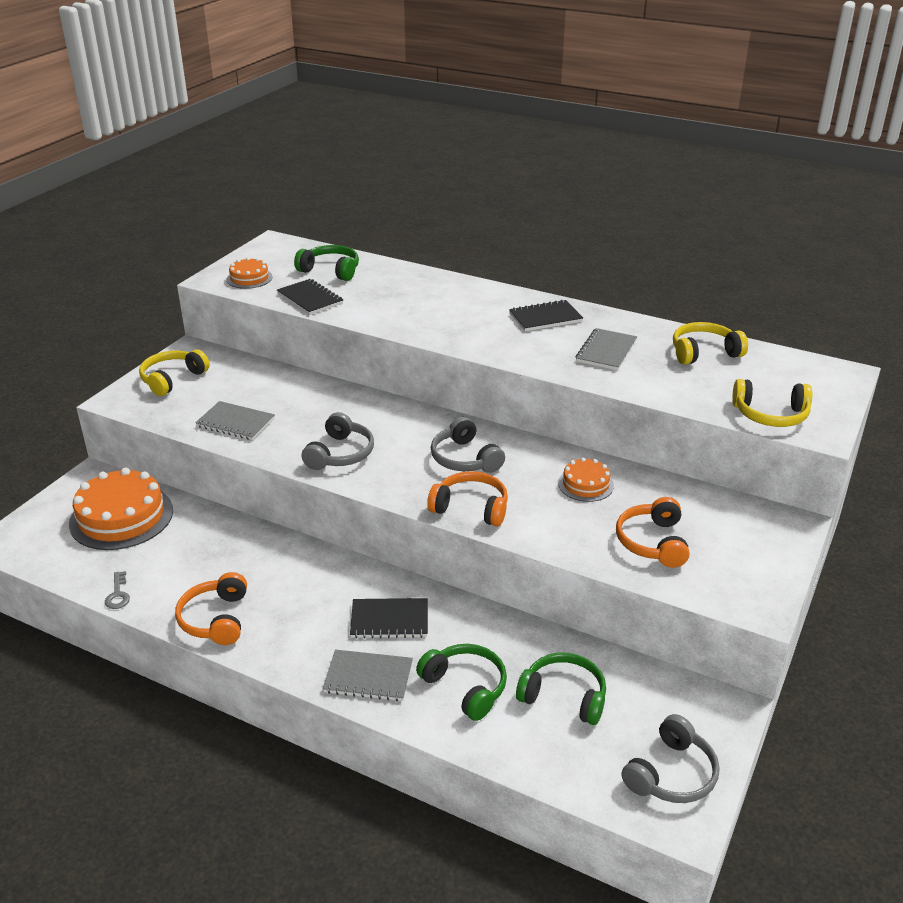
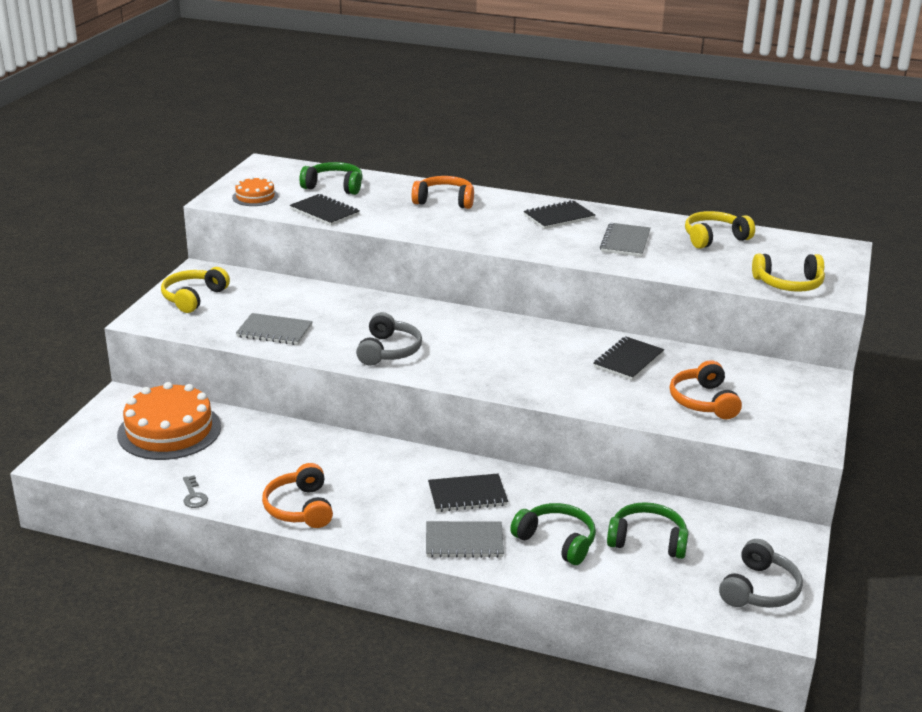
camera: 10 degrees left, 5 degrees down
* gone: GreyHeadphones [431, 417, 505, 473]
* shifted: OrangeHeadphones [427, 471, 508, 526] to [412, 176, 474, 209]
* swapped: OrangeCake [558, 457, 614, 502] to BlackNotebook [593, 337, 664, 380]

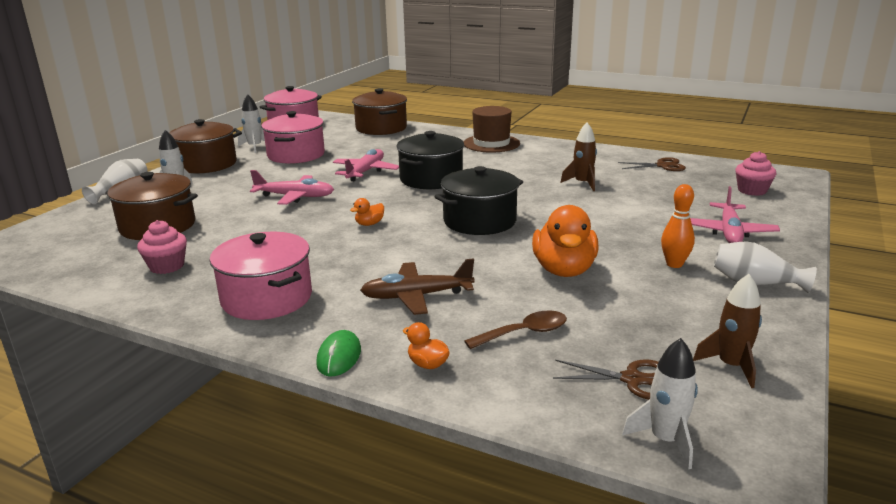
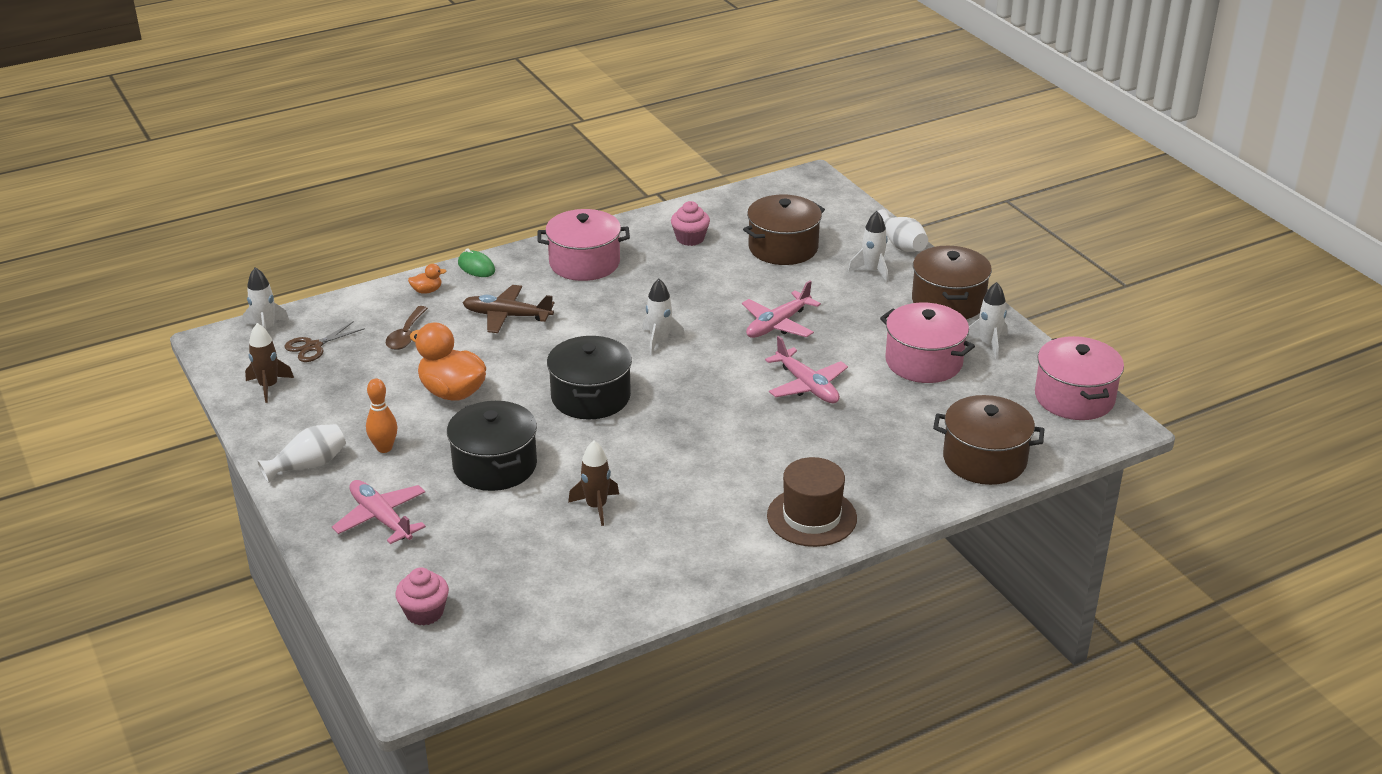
camera: 125 degrees right, 10 degrees up
* gone: BrownScissors [618, 157, 686, 171]
* shifted: BlackPot [396, 131, 464, 189] to [447, 401, 537, 491]
* swapped: OrangeDuck [350, 198, 384, 226] to WhiteRocket [643, 279, 685, 355]
* rotated: BrownPlane [360, 259, 475, 315] = [462, 285, 554, 333] 105 degrees counterclockwise

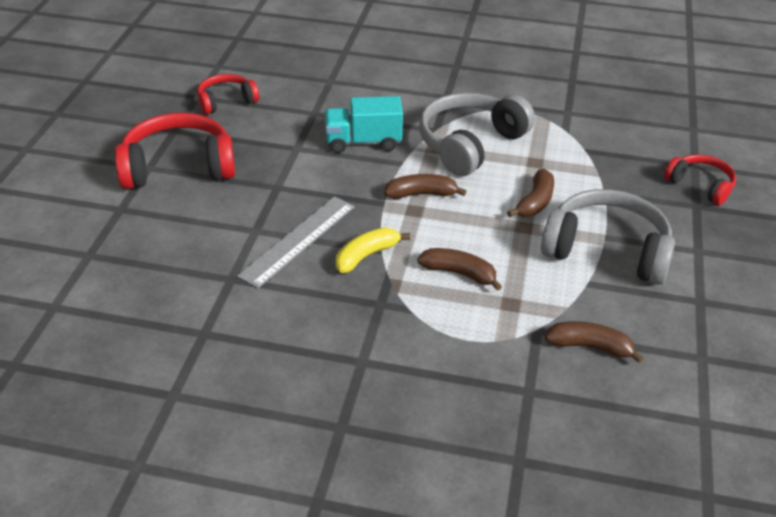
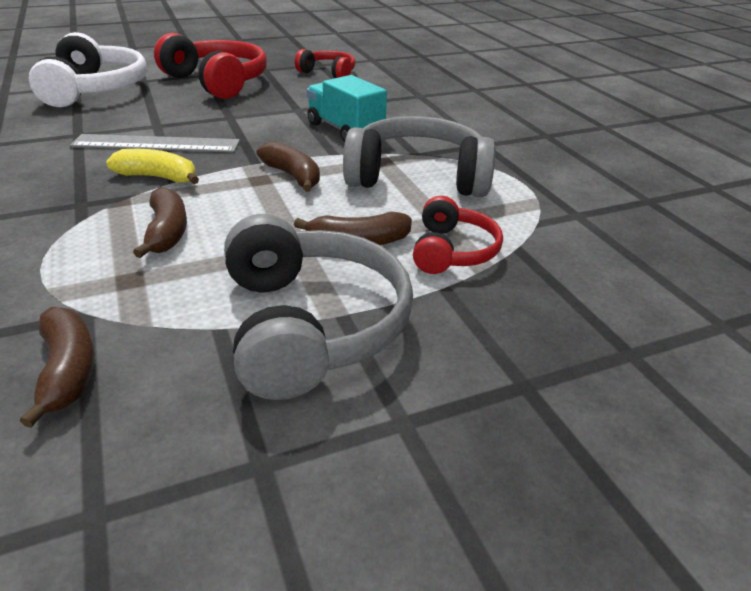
camera: 55 degrees right, 5 degrees down
* new: WhiteHeadphones [29, 32, 147, 107]
* shifted: RedHeadphones [664, 154, 736, 205] to [413, 196, 503, 274]

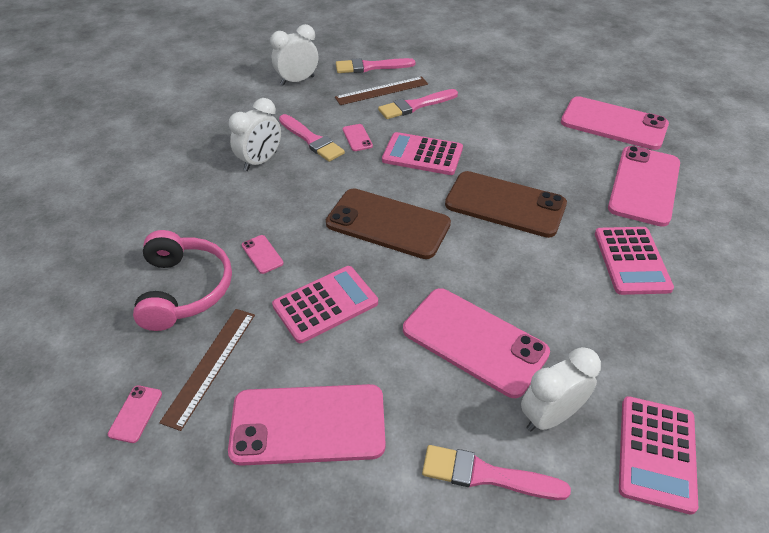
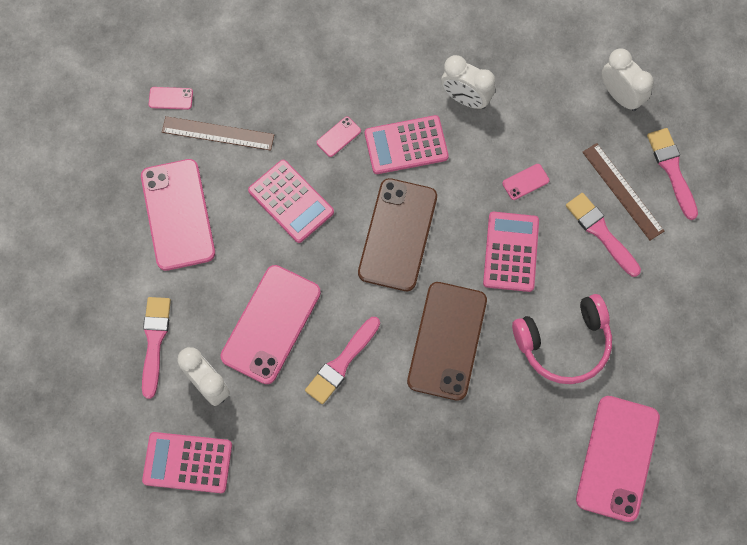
camera: 80 degrees right, 25 degrees up
* gone: PinkPhone [608, 146, 680, 227]
* shifted: PinkHeadphones [133, 230, 232, 331] to [512, 294, 612, 384]
* shifted: PinkBrush [279, 114, 345, 162] to [305, 317, 380, 404]
* shifted: PinkCalculator [595, 227, 674, 295] to [365, 115, 449, 174]

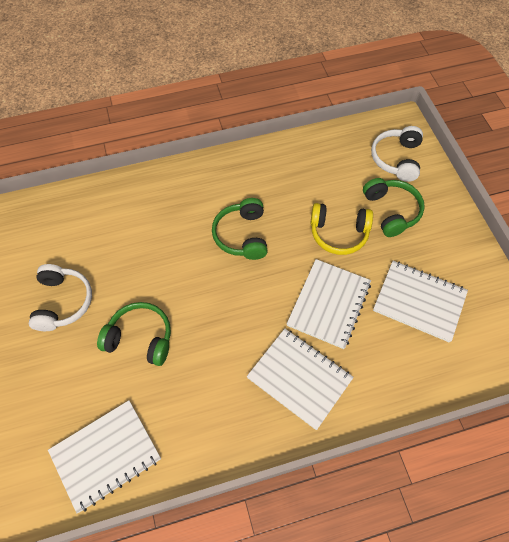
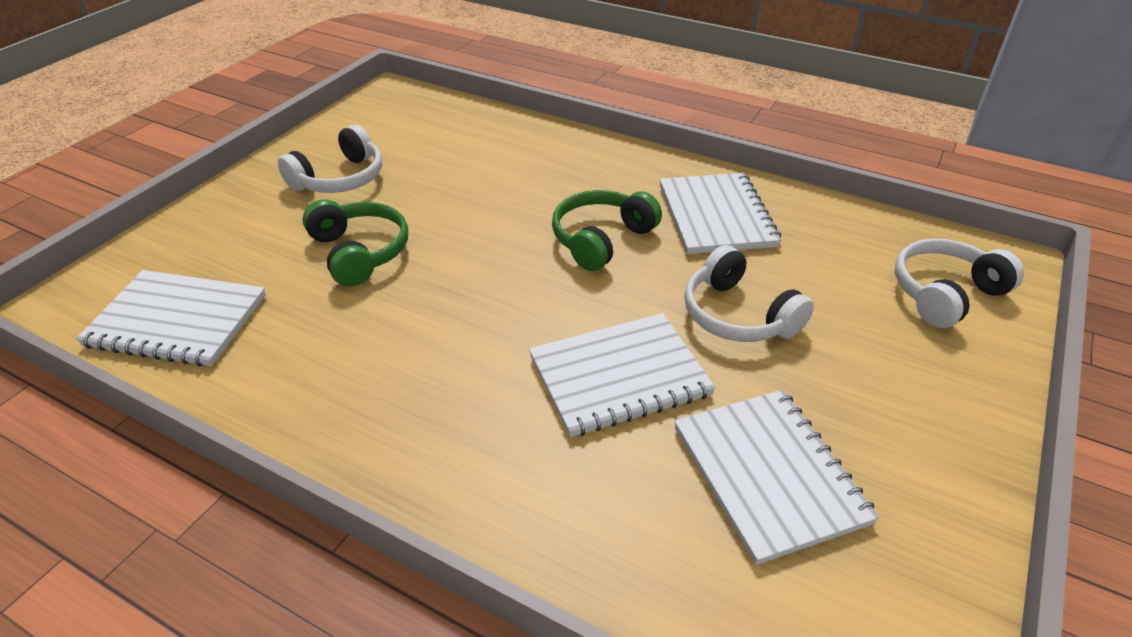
camera: 45 degrees right, 20 degrees down
* gone: GreenHeadphones [363, 178, 425, 237]
* shifted: WhiteNotebook [247, 329, 354, 430] to [660, 173, 782, 254]
* repainted: YellowHeadphones [310, 203, 373, 255] to WhiteHeadphones [684, 245, 814, 342]

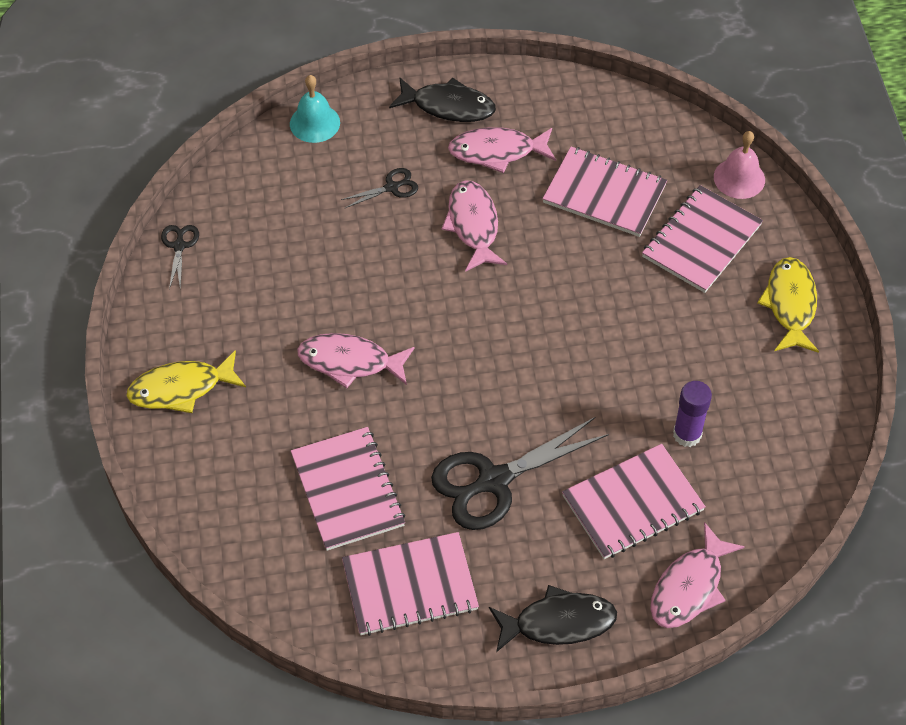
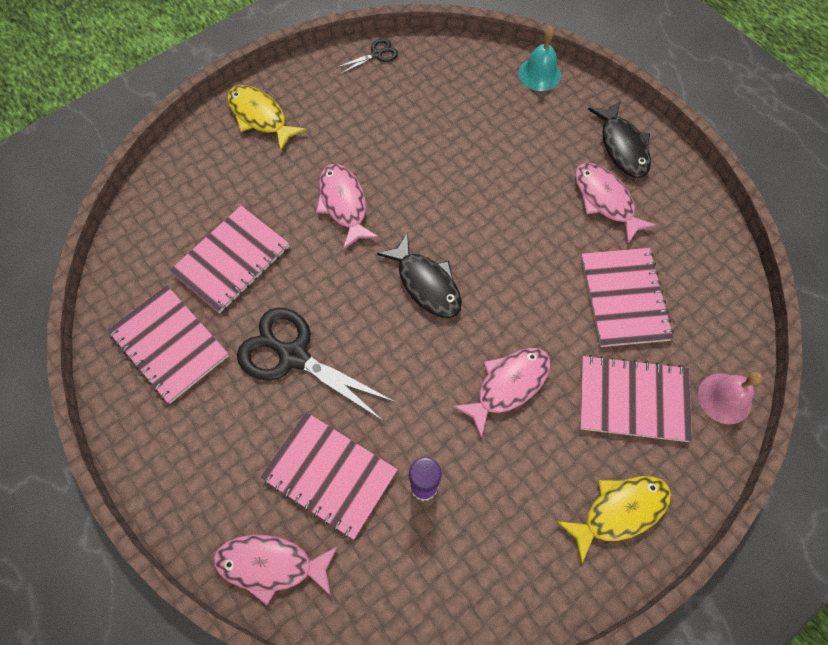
camera: 60 degrees right, 10 degrees up
* gone: BlackScissors [341, 168, 418, 208]
* shifted: PinkFish [442, 180, 507, 272] to [452, 348, 550, 438]
* shifted: BlackFish [489, 585, 617, 652] to [377, 233, 462, 318]

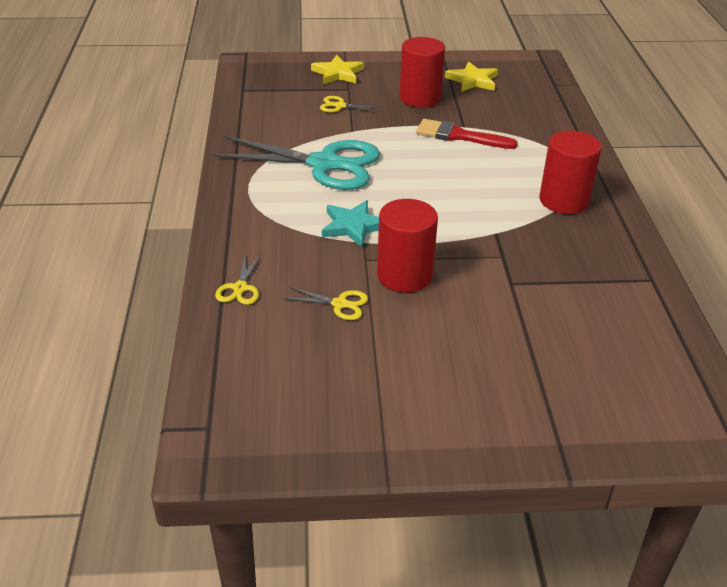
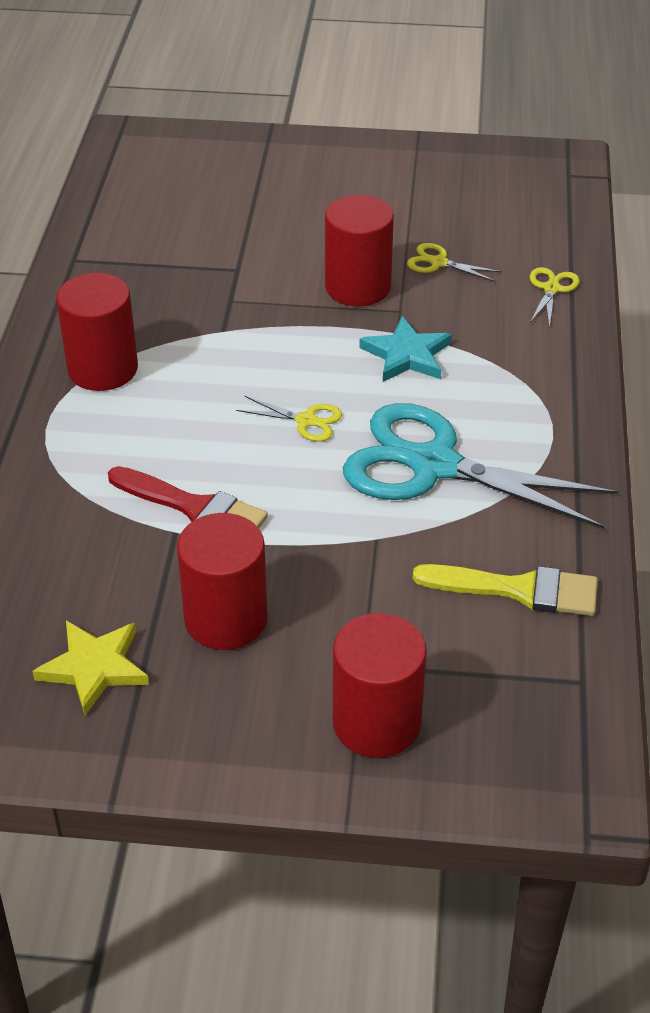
camera: 170 degrees left, 5 degrees up
* new: YellowBrush [413, 564, 598, 616]
* shifted: YellowScissors [320, 96, 382, 112] to [236, 396, 342, 442]
* swapped: YellowStar [311, 55, 364, 84] to RedCylinder [333, 613, 427, 758]

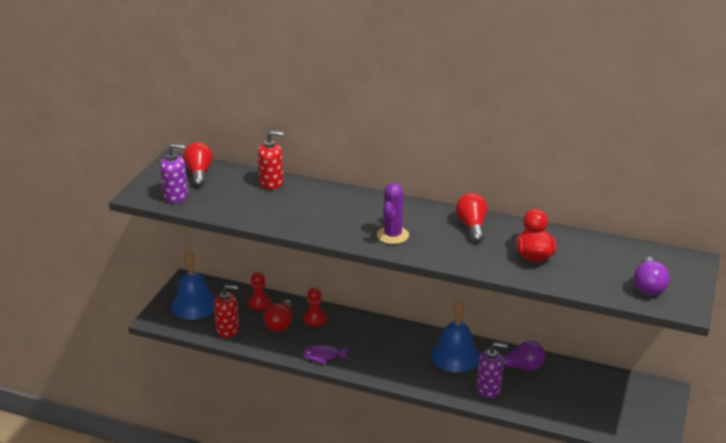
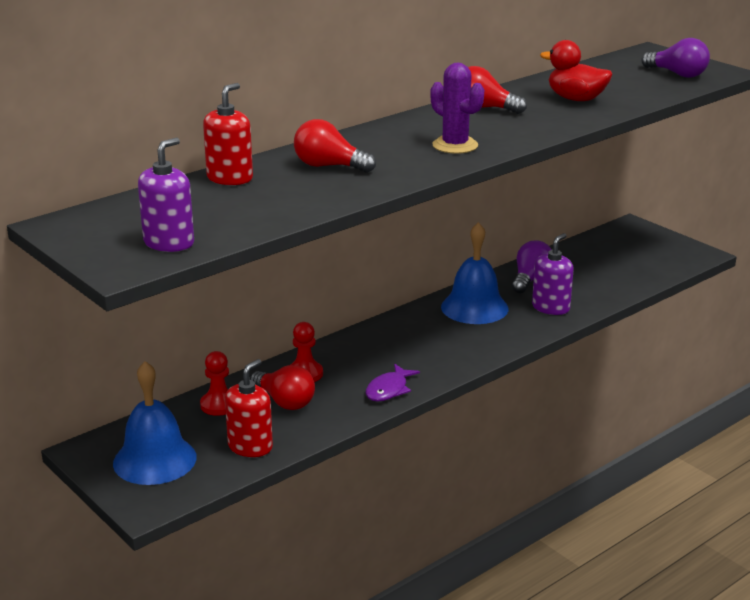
camera: 60 degrees left, 5 degrees down
* shifted: RedLightBulb [183, 142, 213, 187] to [294, 119, 376, 173]

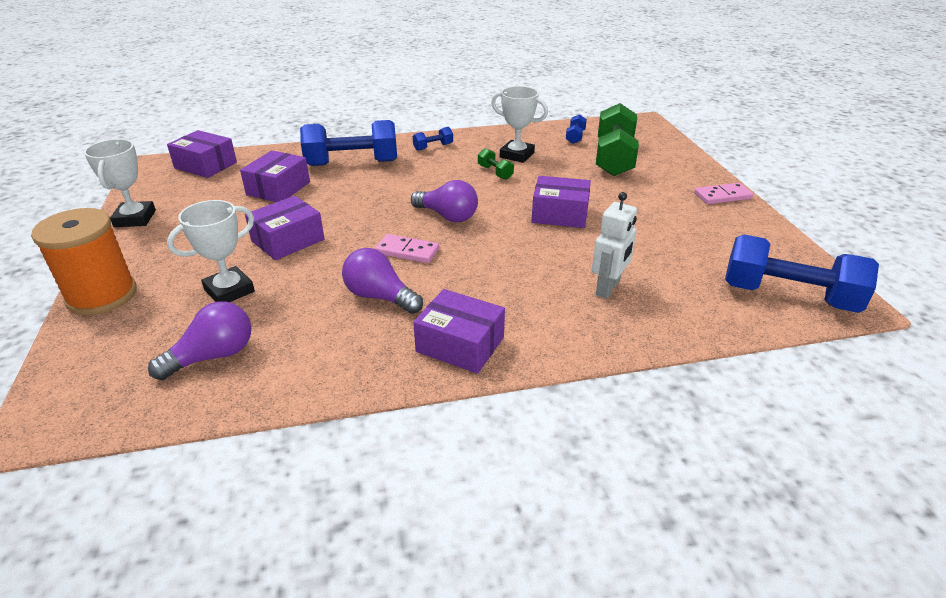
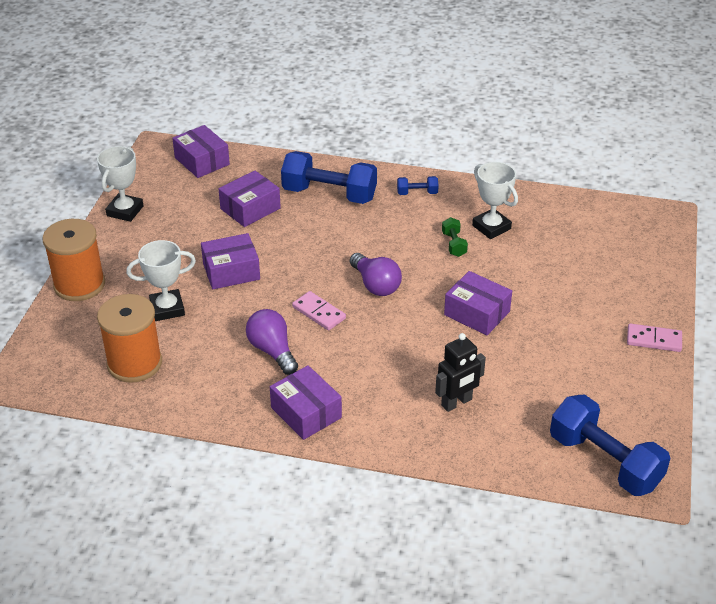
camera: 25 degrees right, 5 degrees up
* gone: BlueDumbbell [566, 114, 587, 144]
* gone: GreenDumbbell [596, 103, 639, 176]
* swapped: PurpleLightBulb [148, 301, 251, 380] to OrangeSpool [97, 294, 162, 383]
* repainted: WhiteRobot [592, 192, 637, 299] to BlackRobot [435, 333, 486, 412]

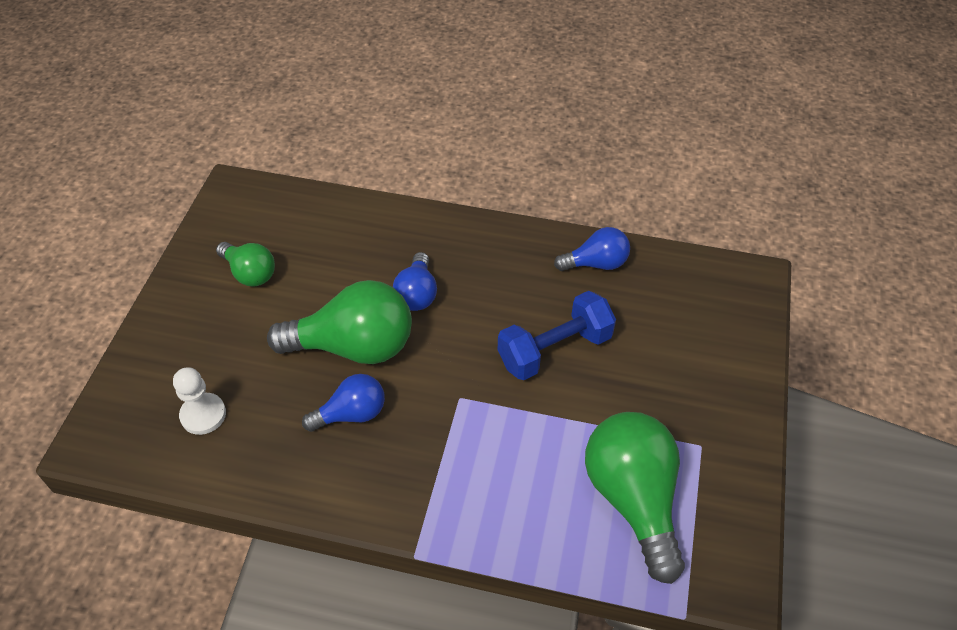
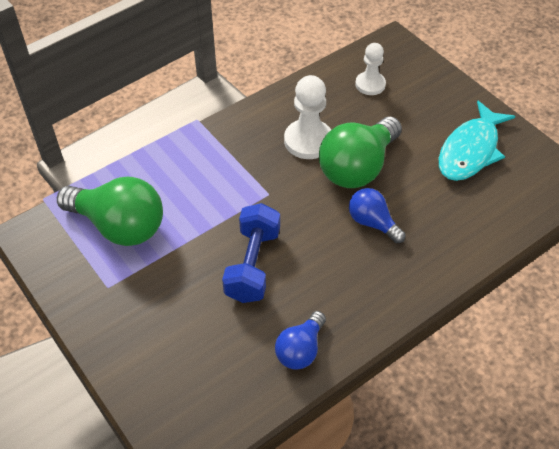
camera: 130 degrees right, 0 degrees up
* swapped: GreenLightBulb [216, 242, 275, 286] to TurquoiseFish [439, 101, 515, 181]
* swapped: BlueLightBulb [302, 374, 385, 432] to WhitePawn [284, 75, 331, 159]

